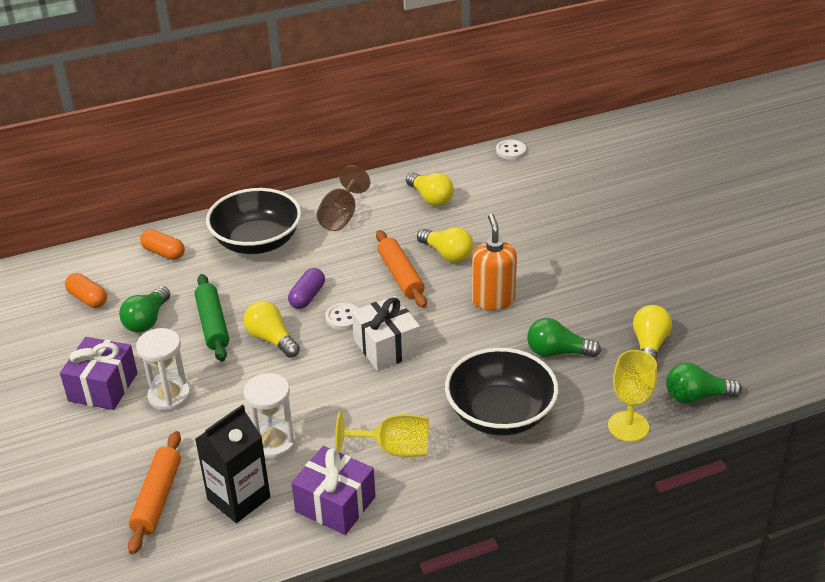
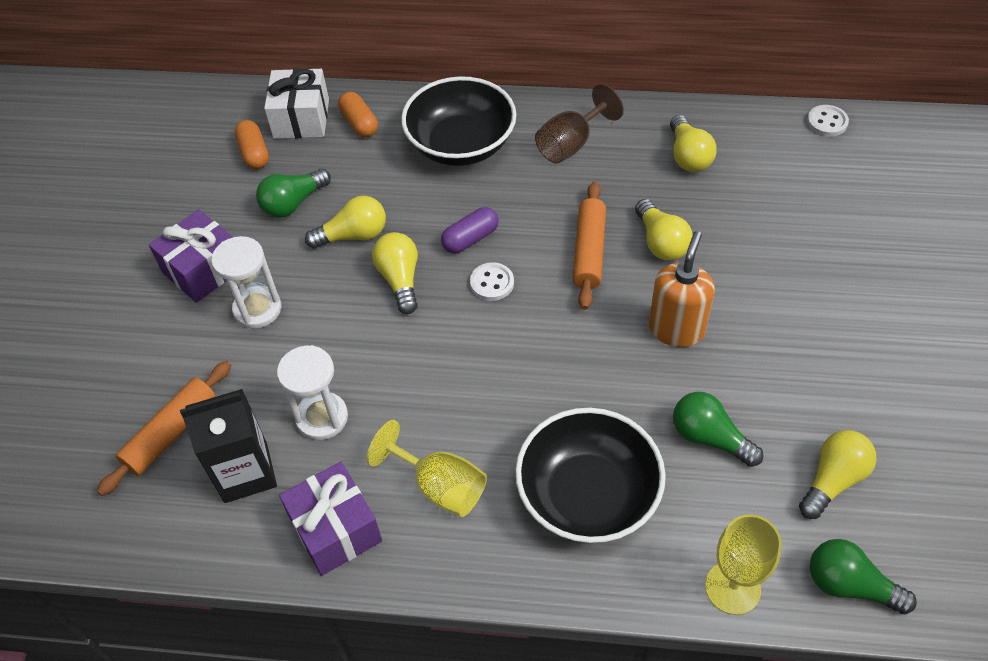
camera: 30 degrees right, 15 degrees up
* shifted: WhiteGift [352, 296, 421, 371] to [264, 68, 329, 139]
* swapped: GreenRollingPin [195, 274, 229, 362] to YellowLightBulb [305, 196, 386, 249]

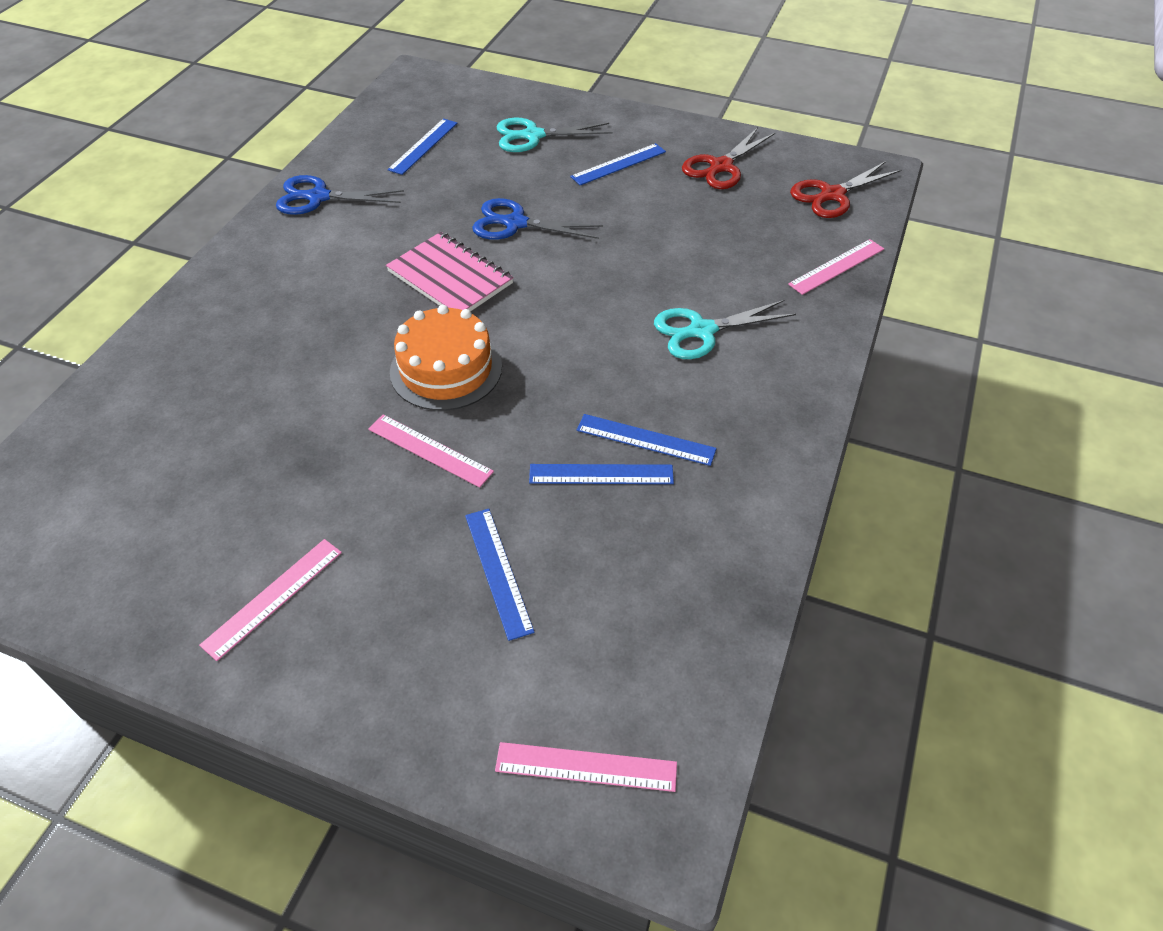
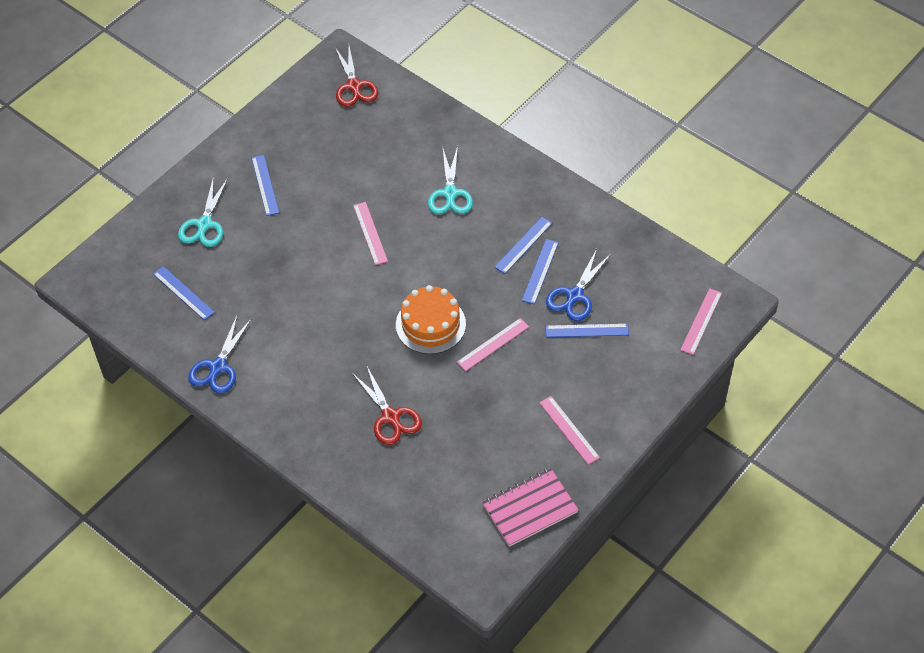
camera: 70 degrees left, 5 degrees up
* shifted: PinkNotebook [386, 232, 514, 311] to [482, 468, 578, 547]
* shifted: BlueScissors [472, 198, 603, 240] to [546, 249, 611, 321]
* shifted: RedScissors [682, 127, 775, 189] to [352, 365, 422, 445]
* shifted: PinkRuler [788, 239, 884, 295] to [353, 202, 388, 265]

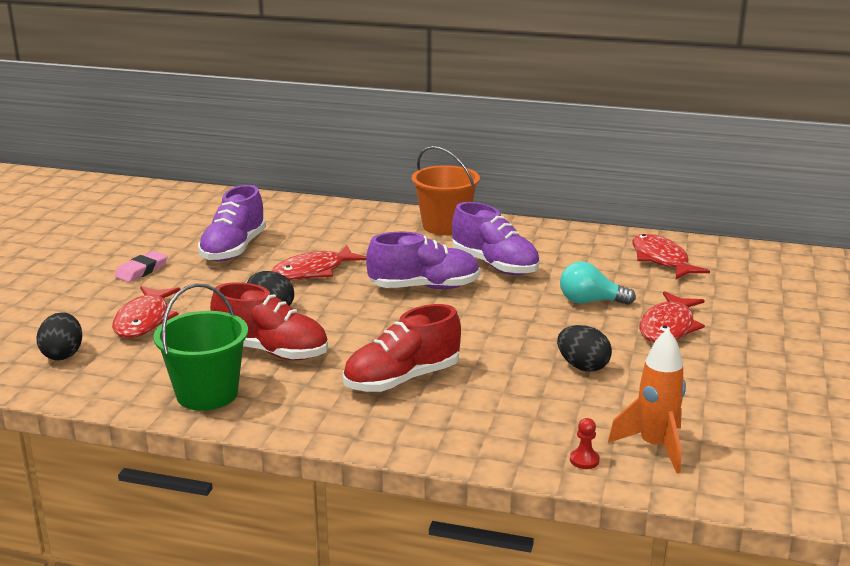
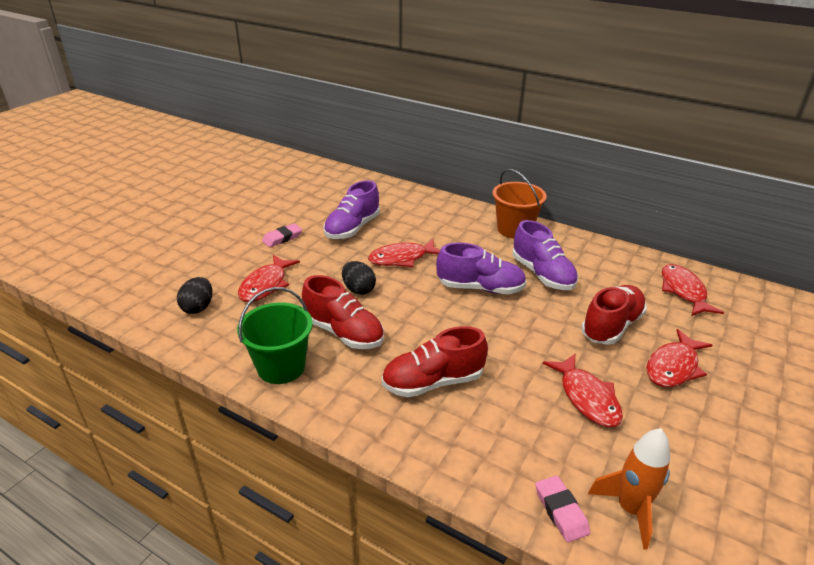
camera: 15 degrees right, 10 degrees up
* swapped: BlackEgg [557, 325, 612, 372] to RedFish [543, 354, 623, 427]
* swapped: TurquoiseLightBulb [560, 261, 636, 305] to RedShoe [581, 285, 647, 345]
* swapped: RedPawn [570, 418, 600, 469] to PinkEraser [535, 476, 590, 542]

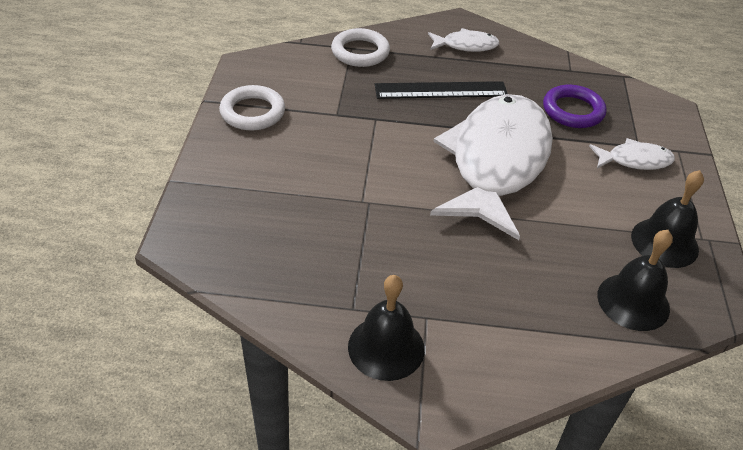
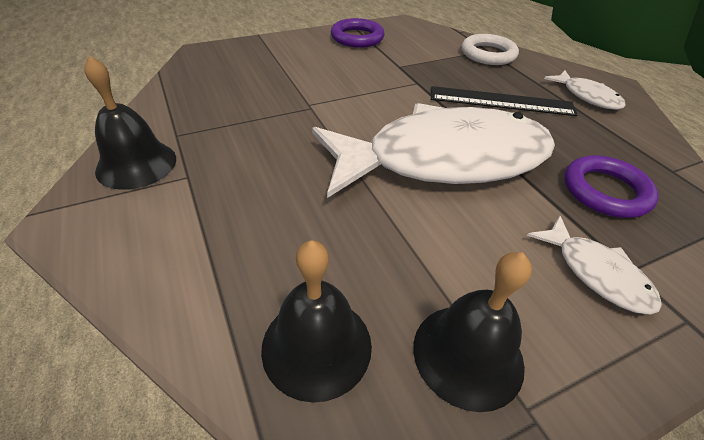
camera: 60 degrees right, 0 degrees up
* repainted: WhiteRing [219, 85, 285, 130] to PurpleRing [331, 18, 384, 48]
* rotated: BlackRuler [375, 81, 508, 99] = [431, 86, 578, 116] 45 degrees counterclockwise

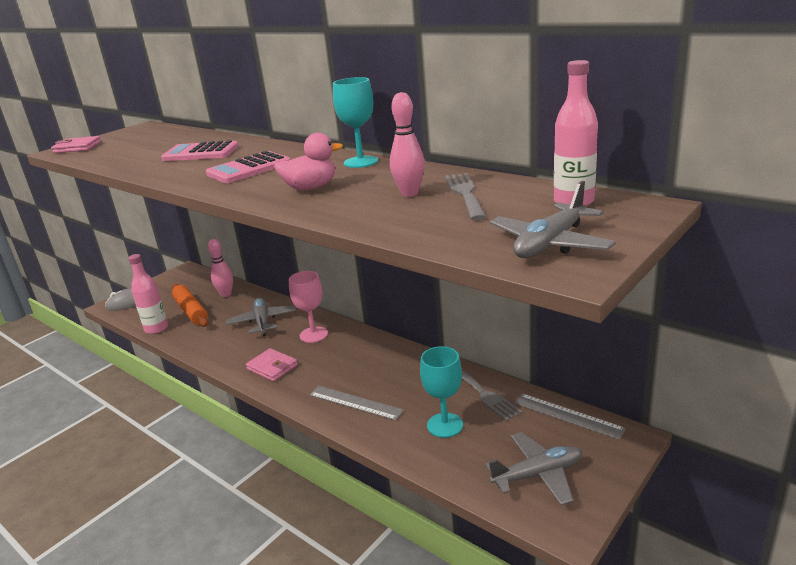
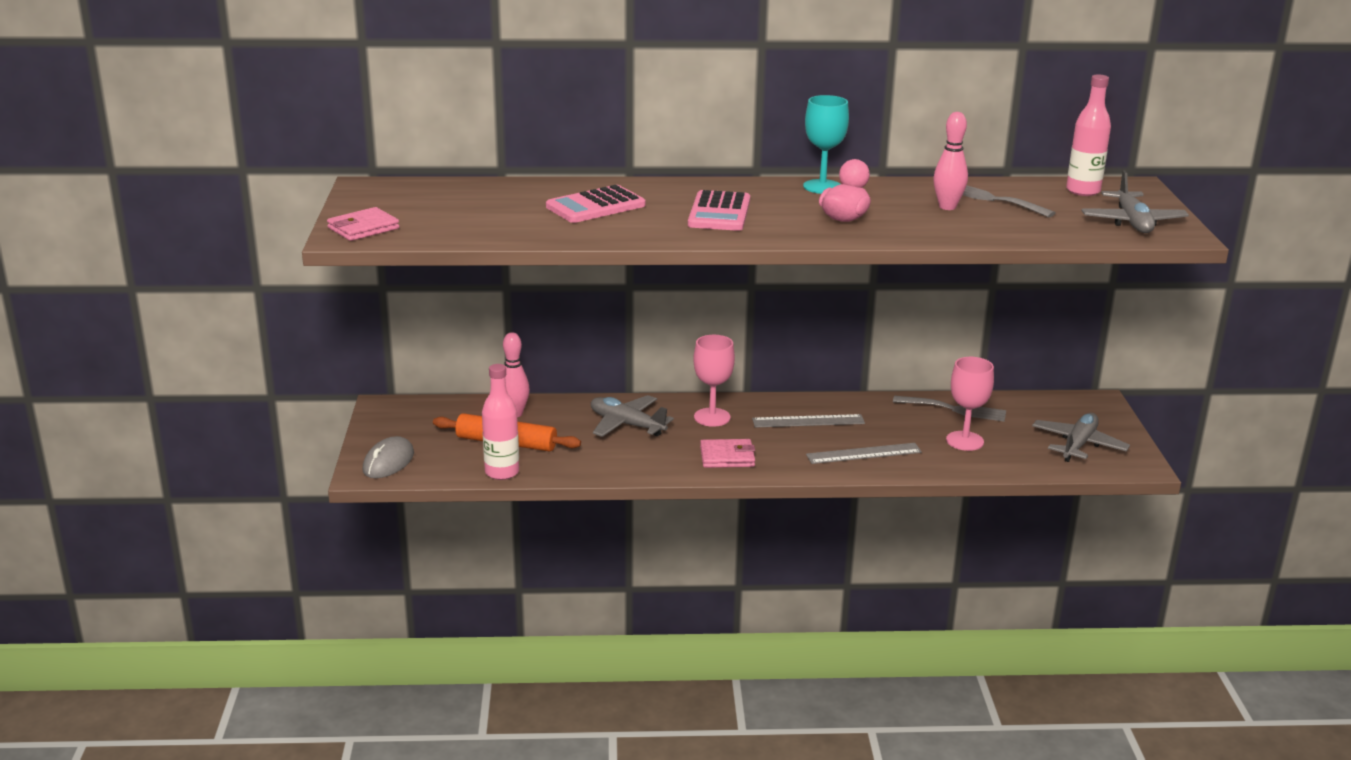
camera: 45 degrees left, 0 degrees up
* shifted: GreyRuler [514, 393, 626, 440] to [752, 414, 865, 428]
* repainted: TurquoiseGoblet [420, 346, 463, 438] to PinkGoblet [946, 357, 994, 451]

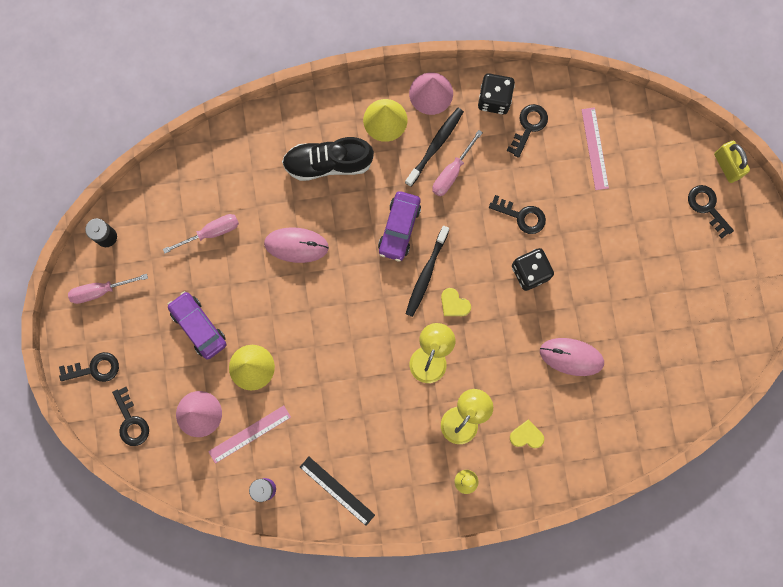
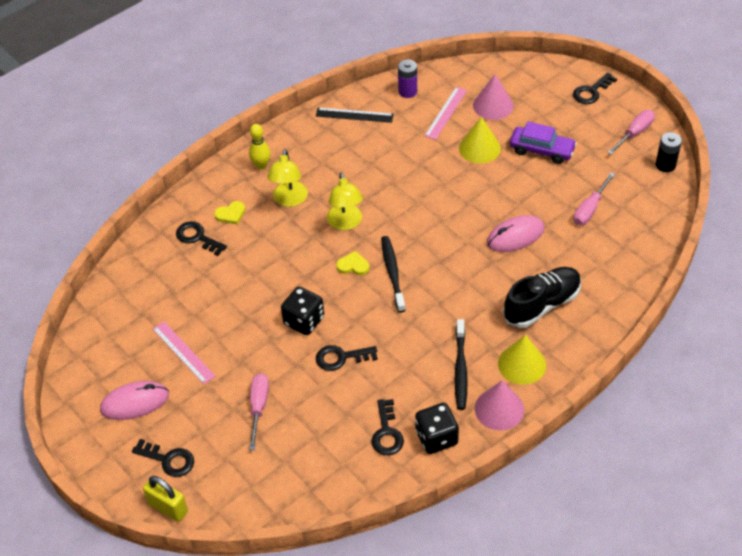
camera: 150 degrees right, 30 degrees down
* gone: PurpleCar [378, 191, 421, 262]
* shifted: BlackKey [112, 387, 149, 446] to [176, 221, 227, 256]
* shifted: PinkScrewdriver [432, 130, 483, 197] to [249, 373, 269, 450]
* shifted: PinkMouse [540, 338, 604, 376] to [100, 381, 169, 420]
* shifted: PinkRuler [581, 107, 609, 190] to [153, 321, 215, 384]

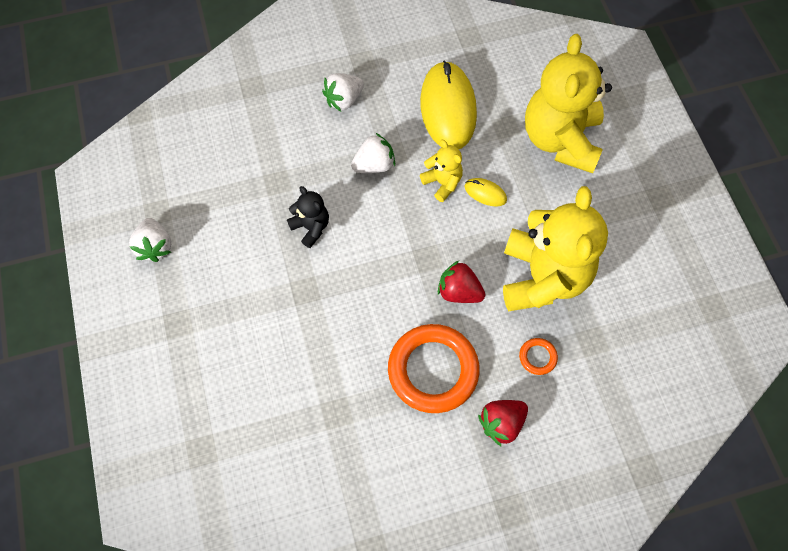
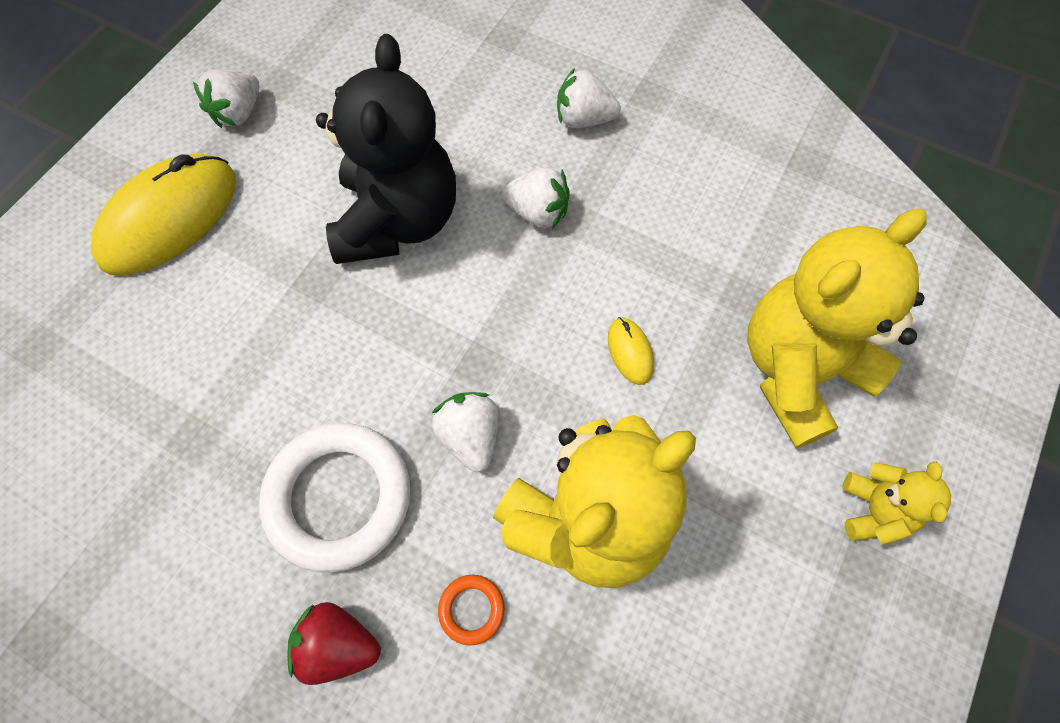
camera: 45 degrees right, 0 degrees up
* shifted: YellowMouse [420, 60, 477, 149] to [91, 154, 236, 275]
* shifted: YellowTeddyBear [420, 140, 463, 202] to [842, 461, 951, 545]
* repainted: OrangeRing [388, 324, 480, 413] to WhiteRing [259, 423, 411, 573]
* repainted: RedStrawberry [438, 261, 485, 303] to WhiteStrawberry [432, 392, 499, 472]
* scaled: BlackTeddyBear [287, 186, 329, 248] = [316, 34, 456, 264] x2.19

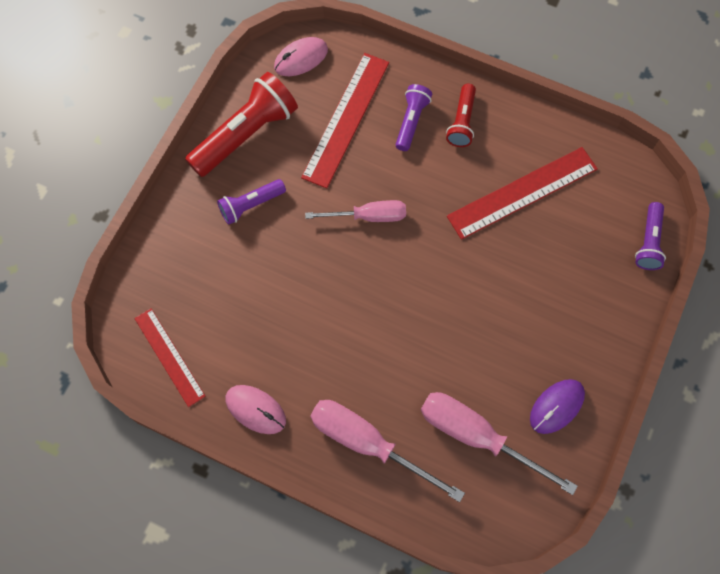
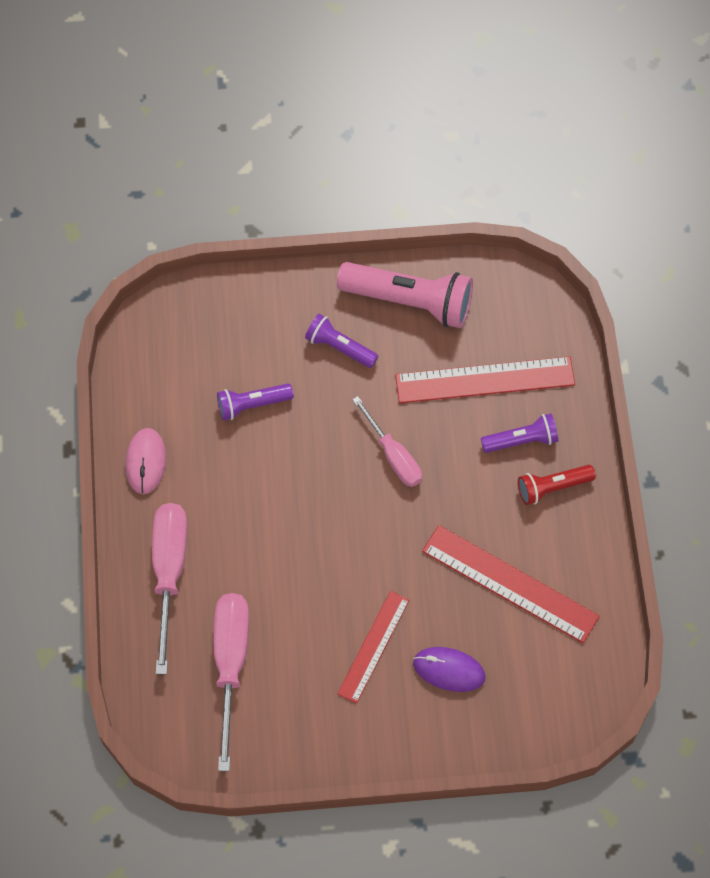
camera: 60 degrees right, 5 degrees down
* gone: PinkMouse [274, 37, 328, 76]
* shifted: RedRuler [134, 308, 206, 407] to [337, 591, 409, 703]
* shifted: PurpleMouse [530, 379, 585, 434] to [413, 647, 485, 692]
* shifted: PurpleFlashlight [635, 202, 666, 270] to [217, 384, 294, 421]
* repainted: RedFlashlight [185, 72, 298, 177] to PinkFlashlight [337, 262, 473, 328]

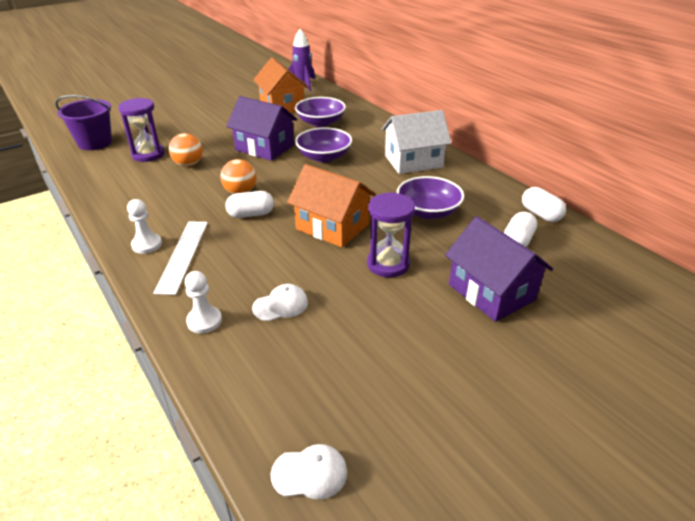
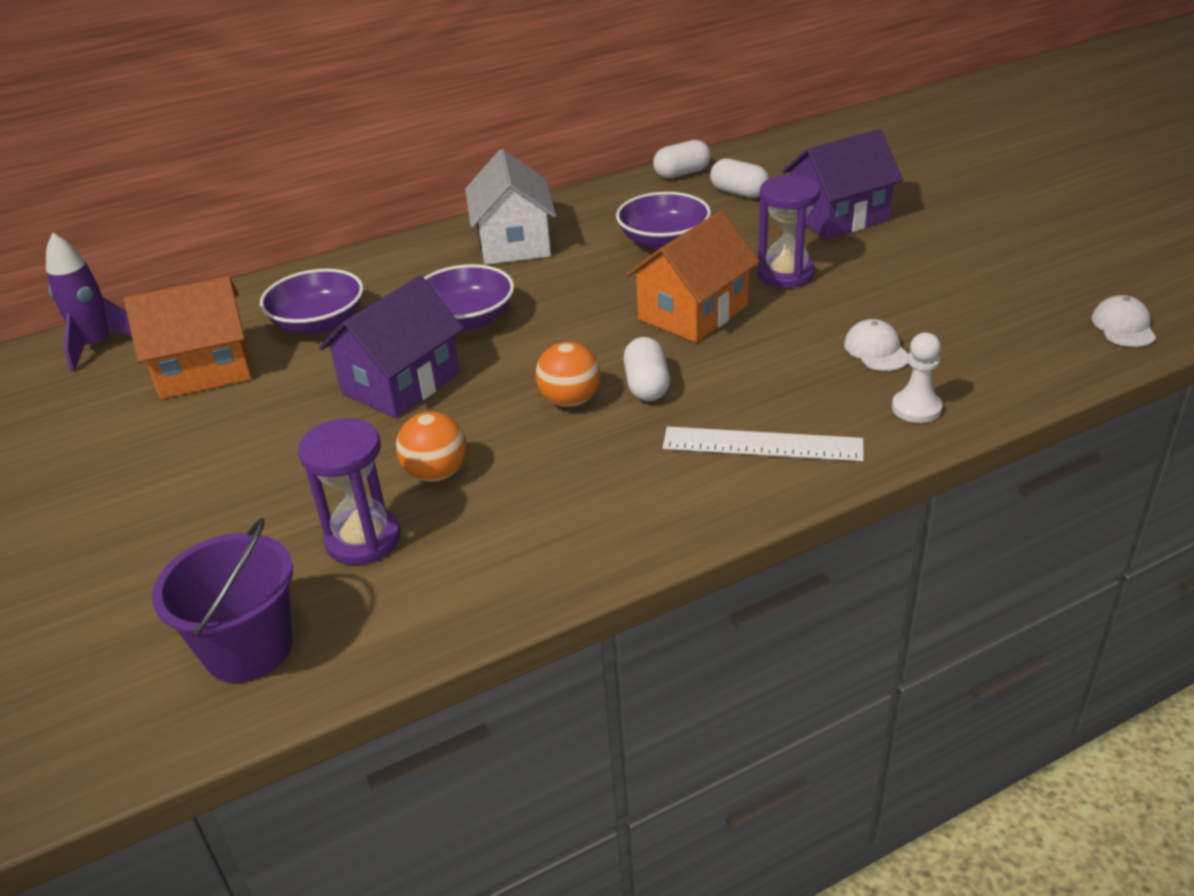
camera: 80 degrees left, 0 degrees up
* gone: WhitePawn [127, 199, 162, 254]

